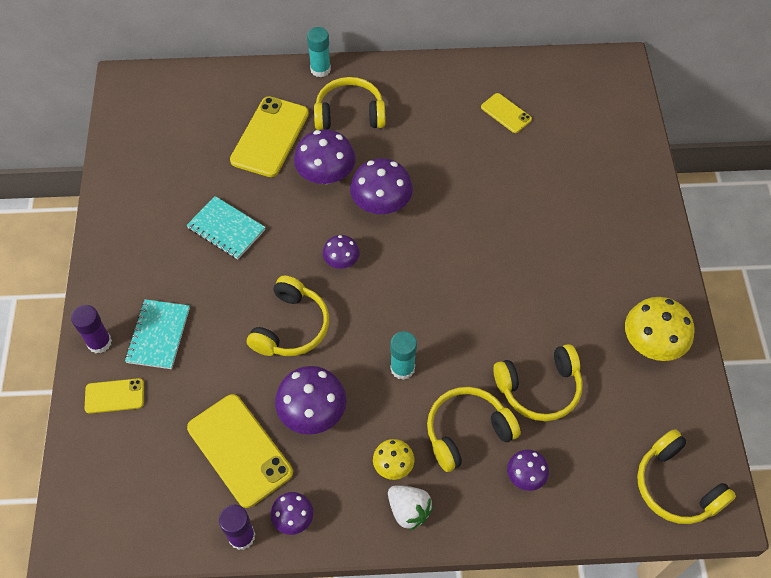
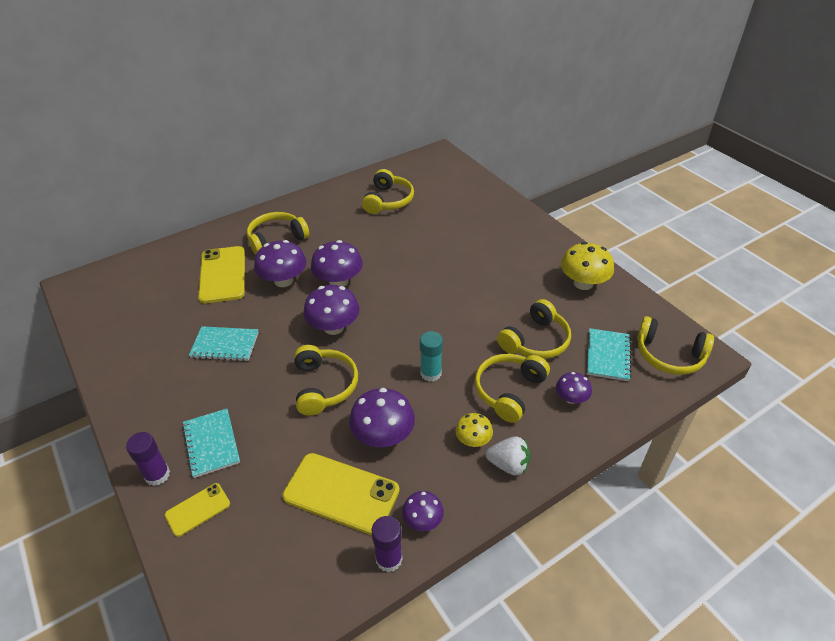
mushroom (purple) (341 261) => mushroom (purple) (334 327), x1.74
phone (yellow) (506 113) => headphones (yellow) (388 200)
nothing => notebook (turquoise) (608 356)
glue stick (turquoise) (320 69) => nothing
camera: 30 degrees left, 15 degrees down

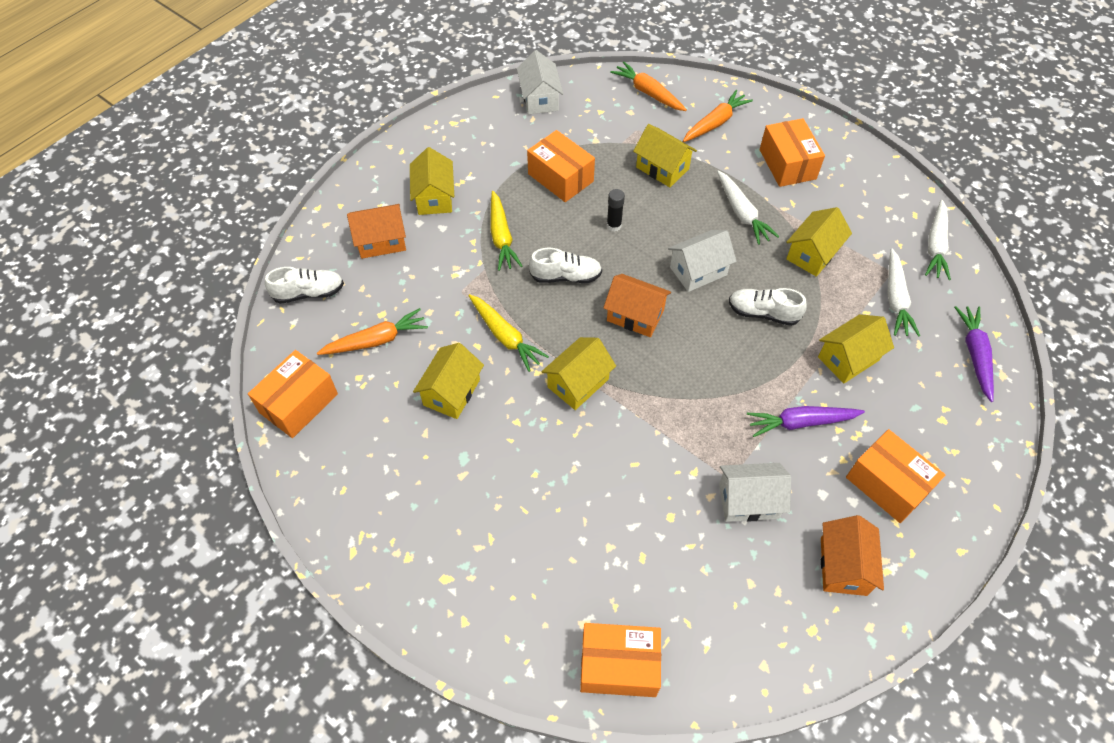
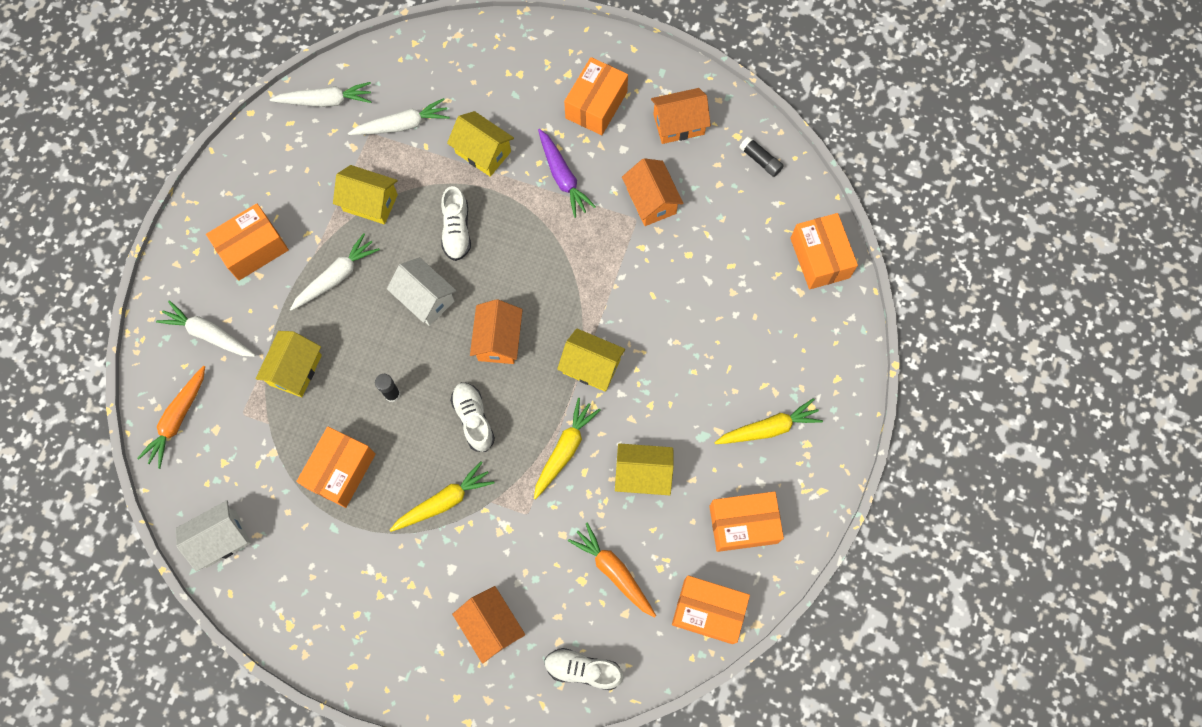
carrot (orange) (715 123) => carrot (white) (209 334)
shoe (white) (309 293) => shoe (white) (583 669), 45 degrees counterclockwise
house (white) (748 501) => house (orange) (651 201)
nothing => box (orange) (743 524)
nothing => carrot (yellow) (769 428)
nothing => glue stick (black) (760 160)
house (yellow) (434 197) => nothing
carrot (purple) (974 354) => nothing
camera: 110 degrees left, 15 degrees up

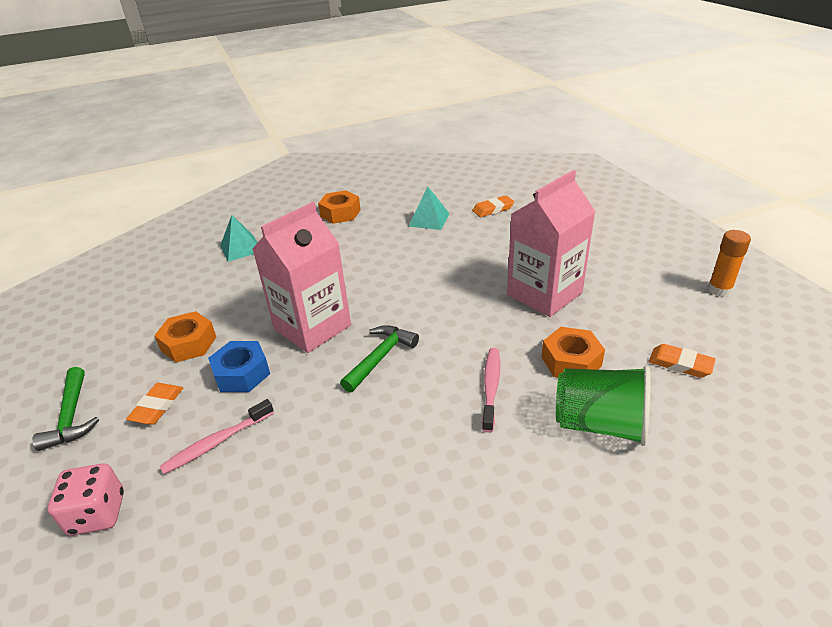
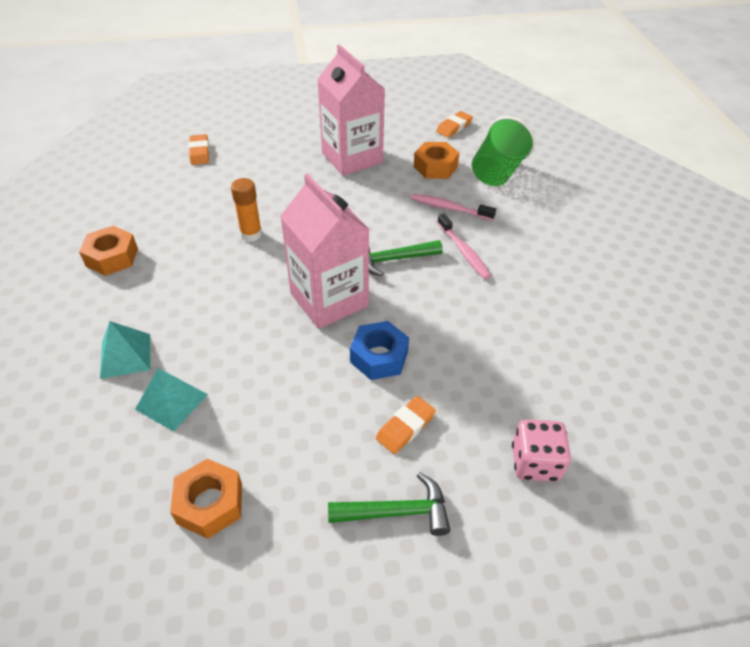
pyramid (turquoise) (429 219) => pyramid (turquoise) (171 401), shifted
nut (orange) (189 344) => nut (orange) (210 503), shifted
glue stick (orange) (719 290) => glue stick (orange) (251 234), shifted
hammer (green) (380 357) => hammer (green) (393 260), 60 degrees counterclockwise
eraser (orange) (157 406) => eraser (orange) (405 427), 75 degrees counterclockwise
toothbrush (pink) (217 442) => toothbrush (pink) (464 252), shifted
camera: 80 degrees left, 10 degrees up

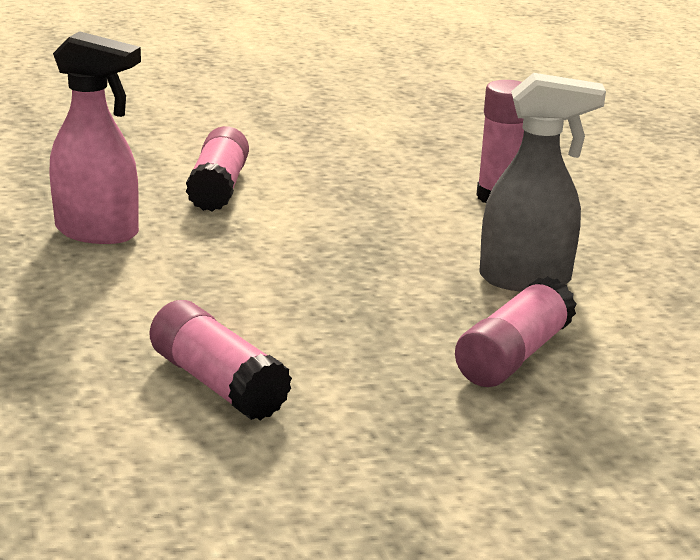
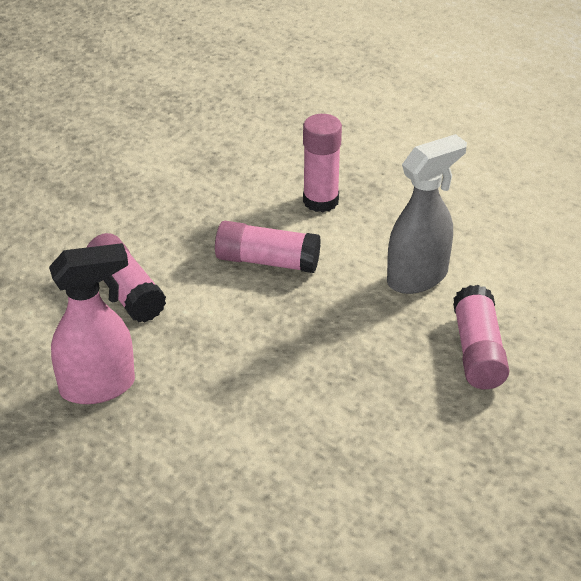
glue stick (pink) (218 383) => glue stick (pink) (267 261), shifted
camera: 35 degrees left, 15 degrees up

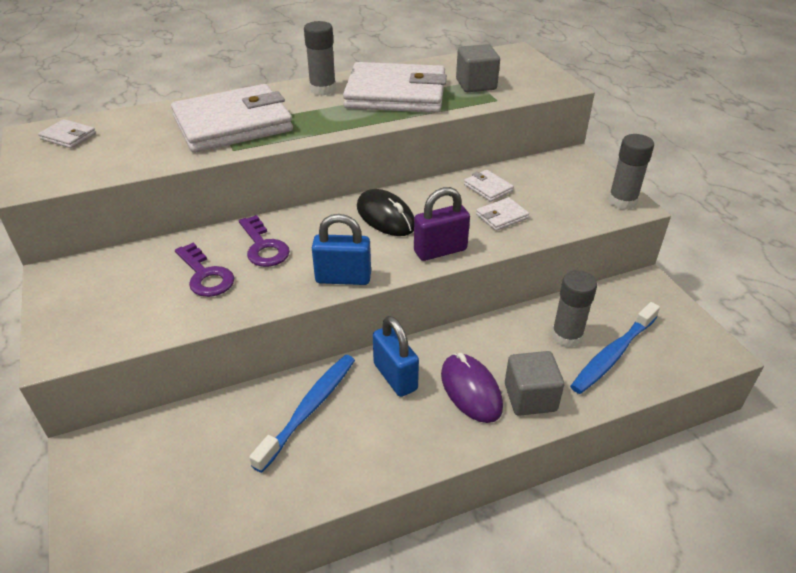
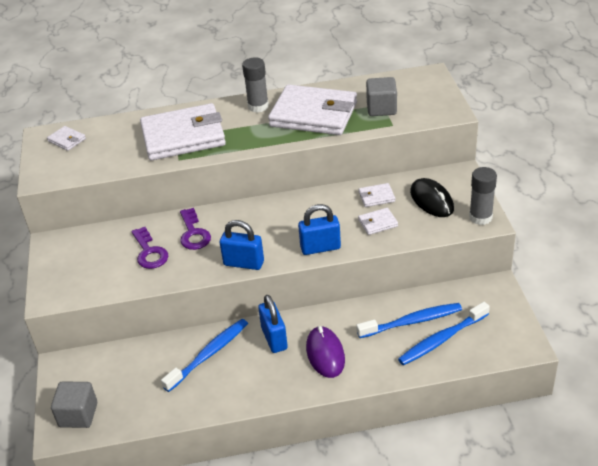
cube (grey) (530 397) => cube (grey) (78 415), shifted
padlock (purple) (440 251) => padlock (blue) (320 248)
glue stick (grey) (566 336) => toothbrush (blue) (412 321)
wallet (white) (488 188) => wallet (white) (376 197), 75 degrees counterclockwise
mouse (black) (385 217) => mouse (black) (431 200), shifted
camera: 15 degrees right, 0 degrees up

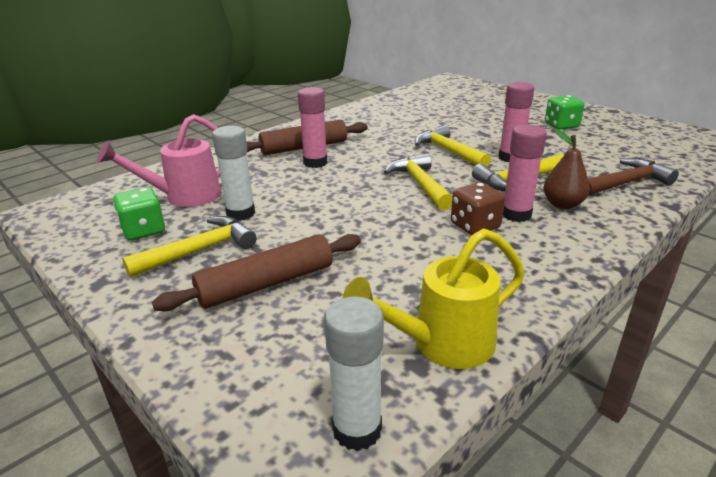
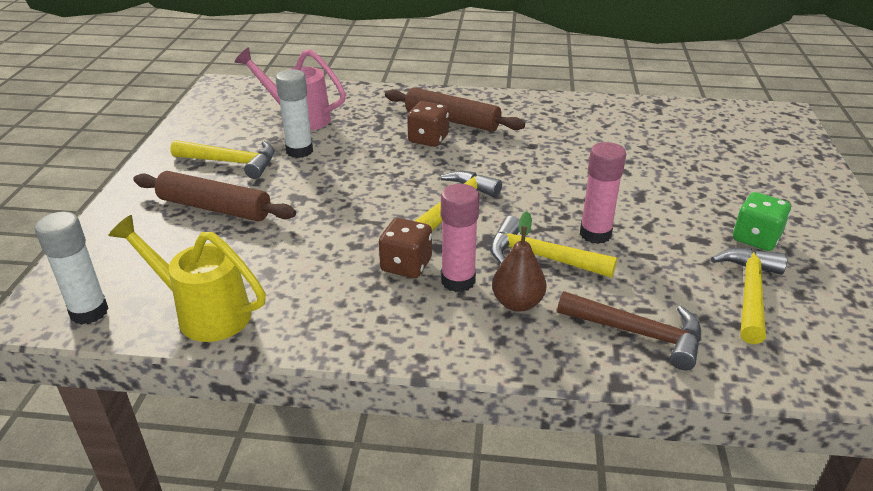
glue stick (pink) (315 163) => dice (brown) (428 139)
hammer (yellow) (448 151) => hammer (yellow) (750 292), shifted
dice (green) (143 230) => nothing
camera: 50 degrees right, 5 degrees up

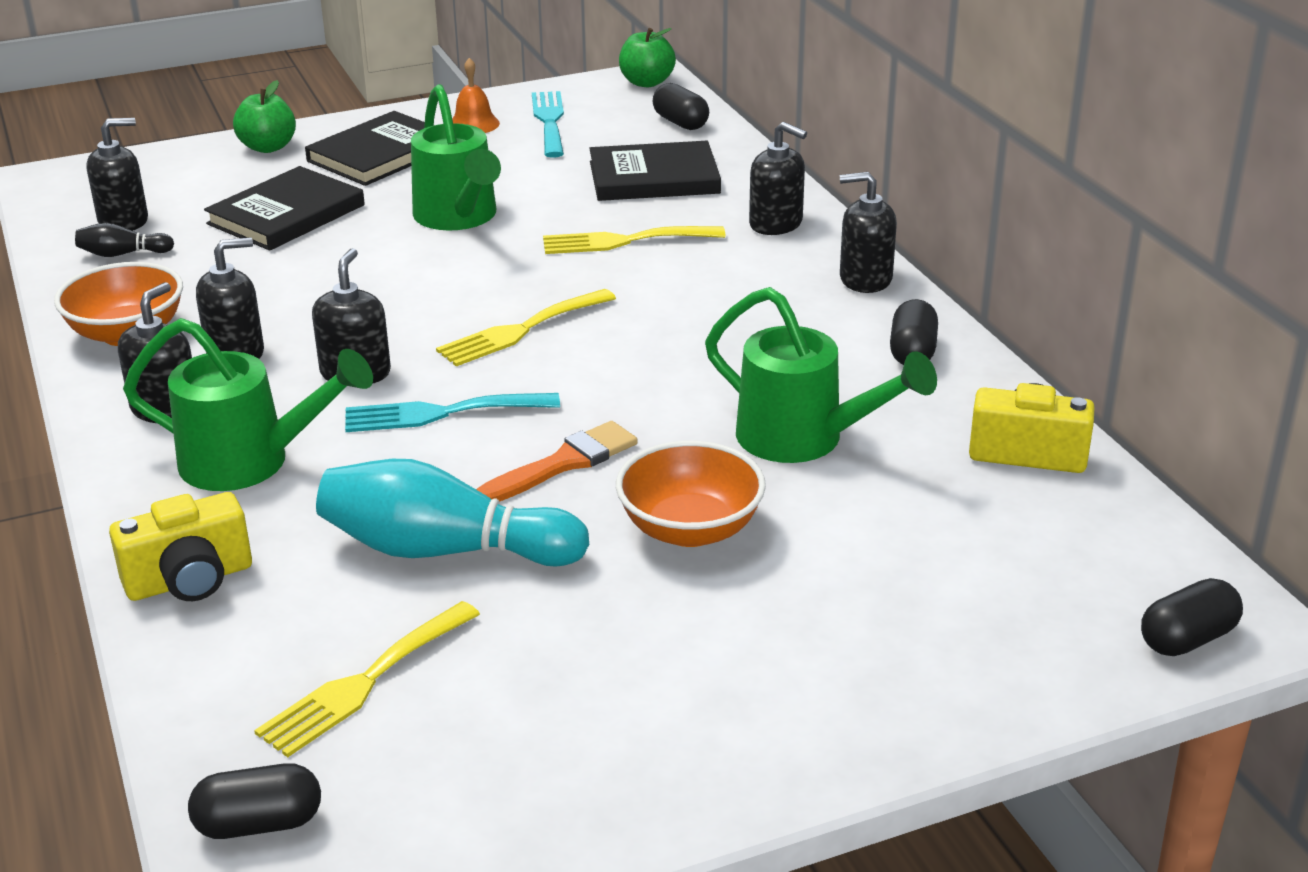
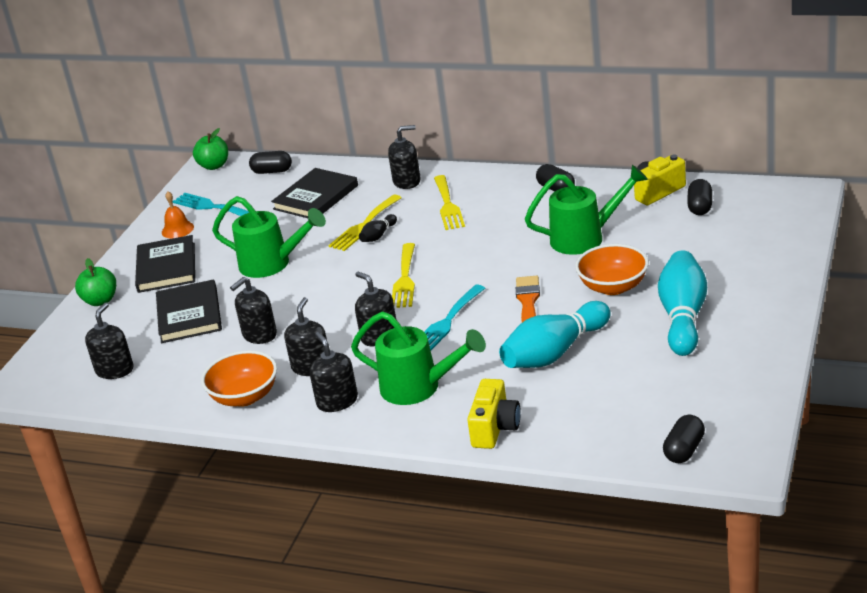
soap dispenser (black) (865 279) => soap dispenser (black) (259 335), shifted
watering can (green) (249 462) => watering can (green) (418 388), 60 degrees clockwise
bowling pin (black) (123 254) => bowling pin (black) (378 236), shifted
fork (yellow) (364 683) => fork (yellow) (448 205), shifted
nothing => bowling pin (turquoise) (683 317)
capsule (black) (1187 639) => capsule (black) (700 207), shifted
camera: 45 degrees left, 0 degrees up

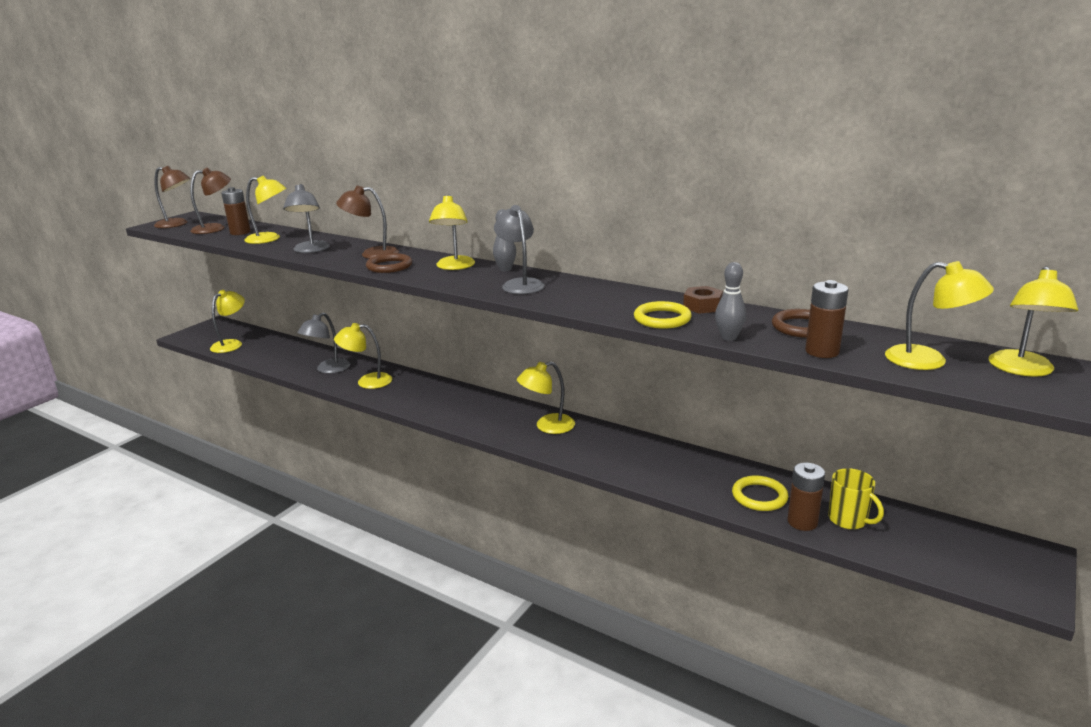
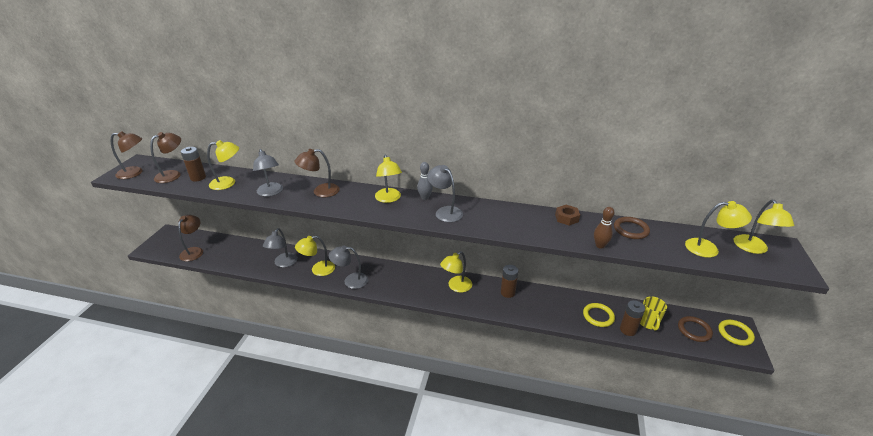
lamp (yellow) (231 344) => lamp (brown) (194 251)
nothing => lamp (grey) (351 280)
battery (brown) (822 351) => battery (brown) (507 292), shifted
bowling pin (grey) (729 337) => bowling pin (brown) (600 245)
mug (yellow) (848 520) => mug (yellow) (648 323), 60 degrees clockwise
ring (brown) (389 266) => ring (brown) (694 330), shifted
ring (yellow) (662 319) => ring (yellow) (735 334), shifted
camera: 20 degrees left, 10 degrees up

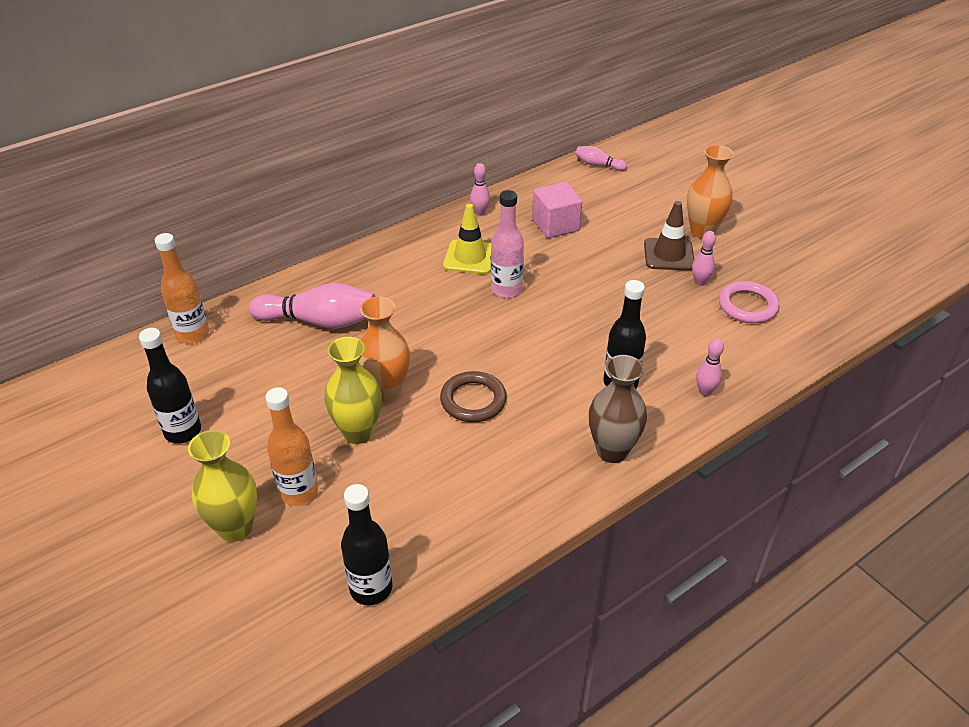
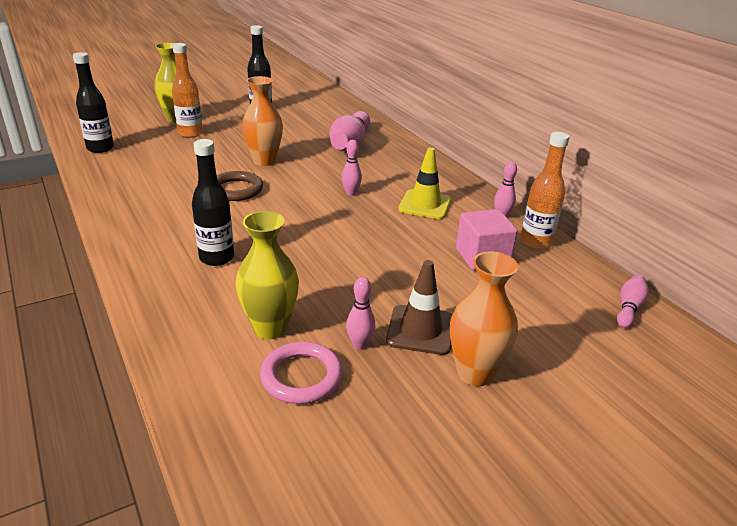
vase (yellow) (358 432) => vase (yellow) (270 328), shifted
bowling pin (pink) (705 391) => bowling pin (pink) (351 193), shifted
bottle (orange) (193 334) => bottle (orange) (535 242), shifted
bottle (pink) (506 289) => nothing
vase (brown) (612 451) => nothing
camera: 95 degrees right, 10 degrees down

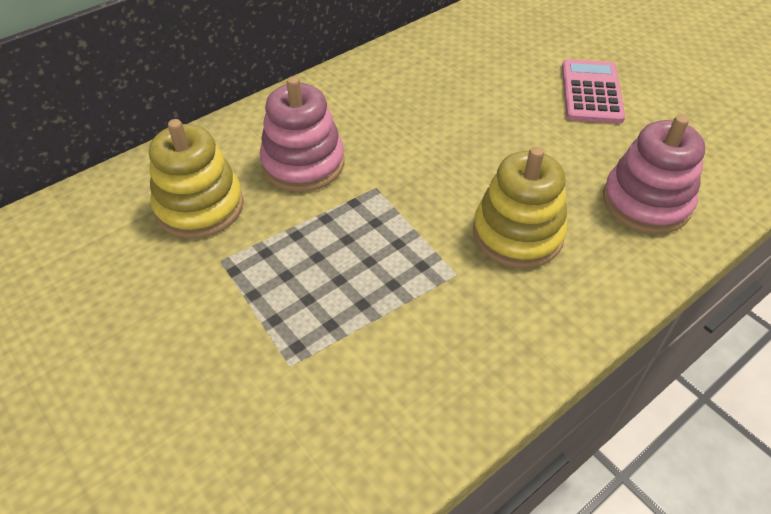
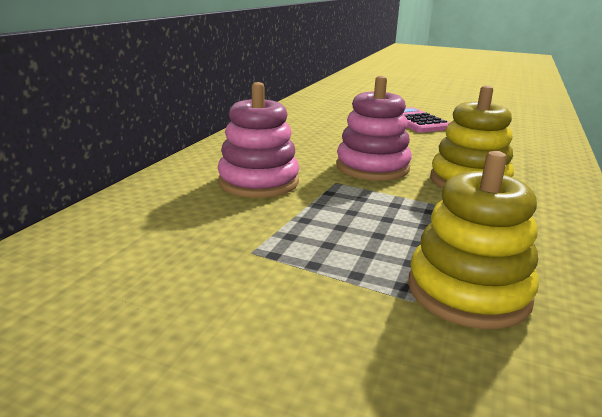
stacking toy (pink) (646 202) => stacking toy (pink) (372 167), shifted
stacking toy (yellow) (200 206) => stacking toy (yellow) (468 291), shifted
camera: 30 degrees left, 25 degrees down

